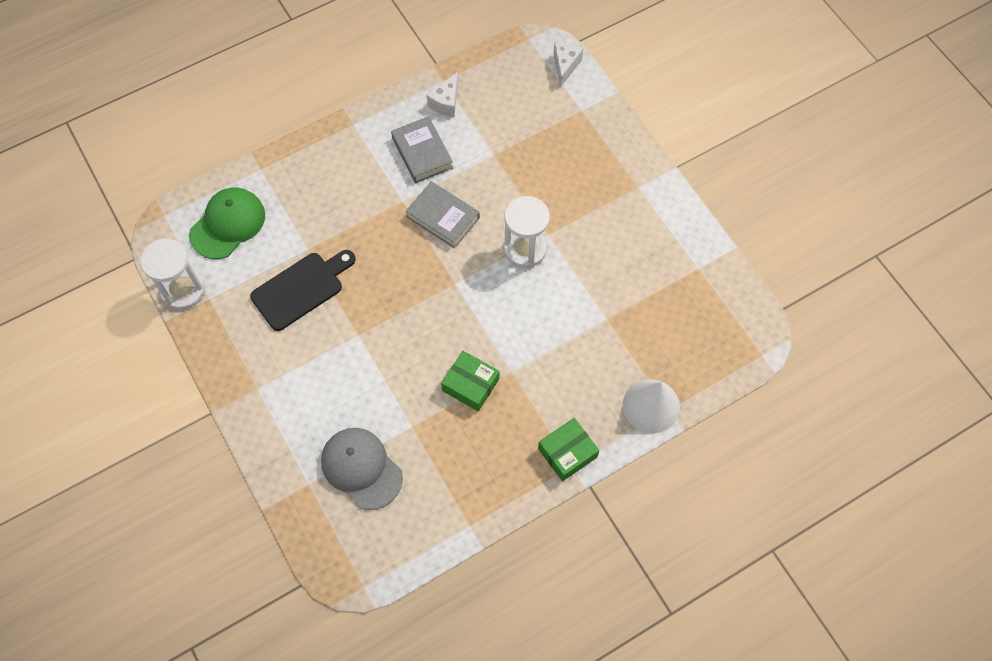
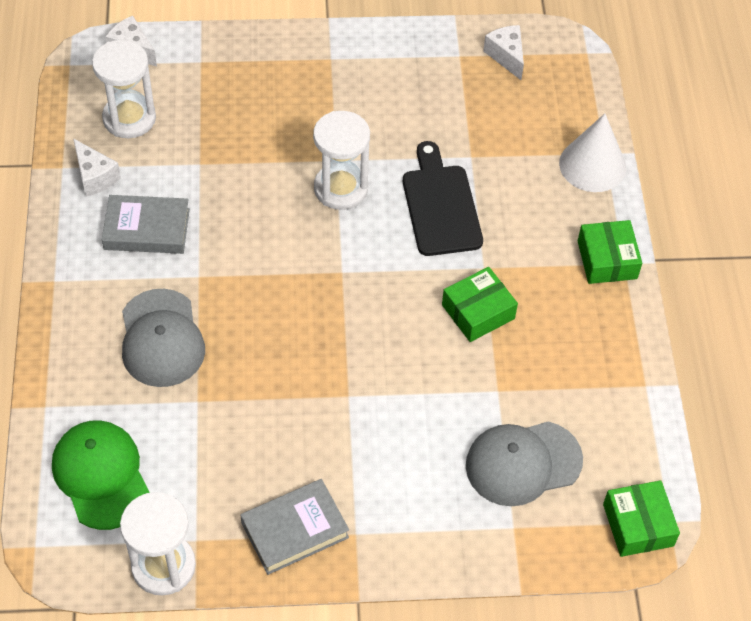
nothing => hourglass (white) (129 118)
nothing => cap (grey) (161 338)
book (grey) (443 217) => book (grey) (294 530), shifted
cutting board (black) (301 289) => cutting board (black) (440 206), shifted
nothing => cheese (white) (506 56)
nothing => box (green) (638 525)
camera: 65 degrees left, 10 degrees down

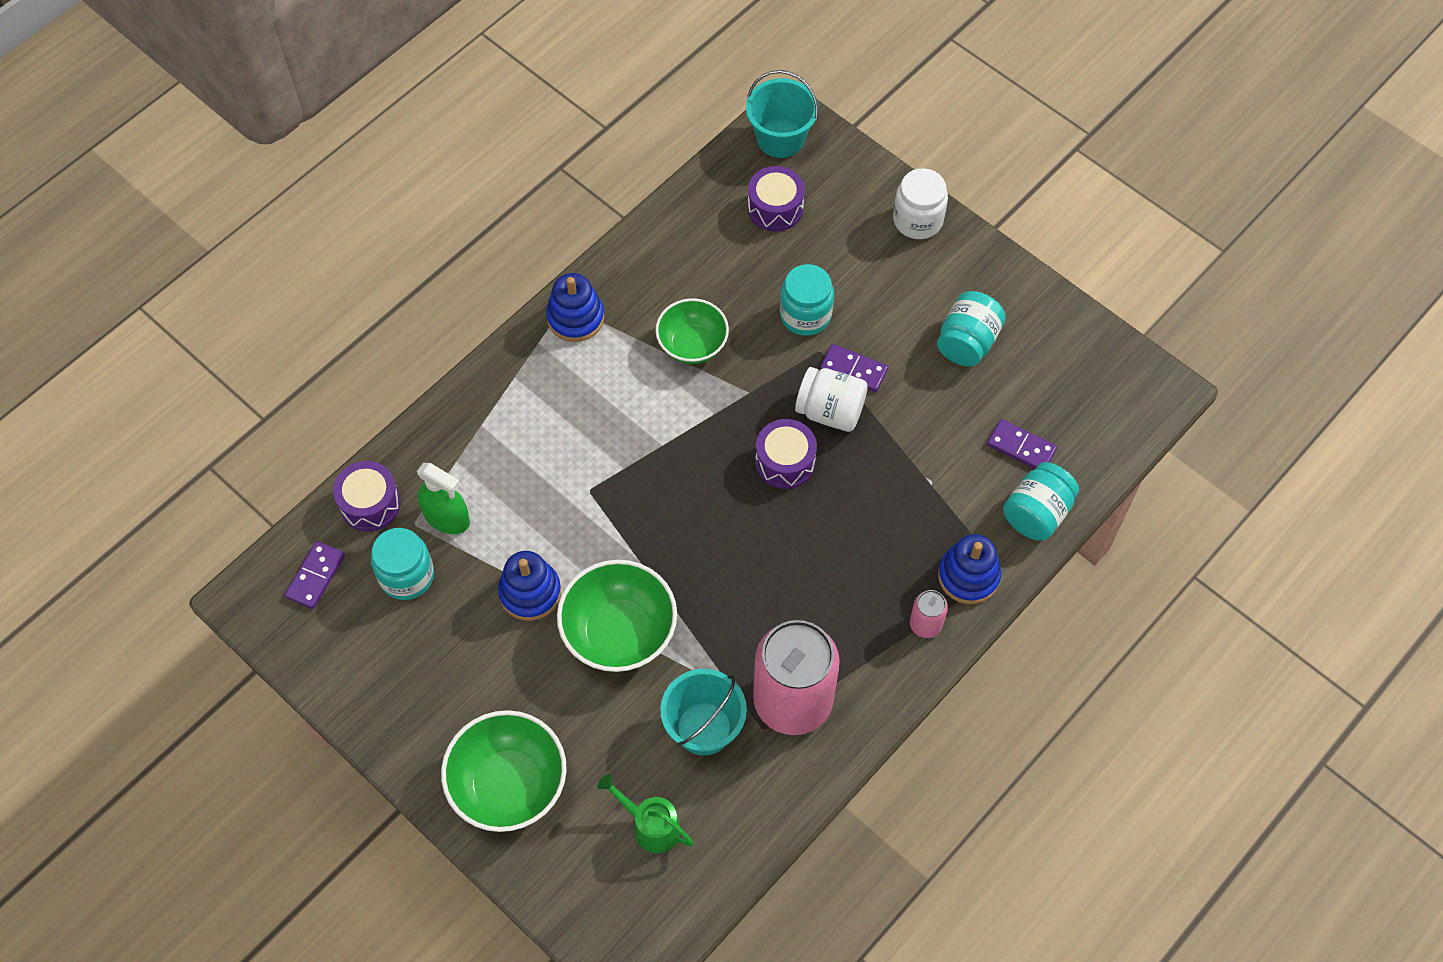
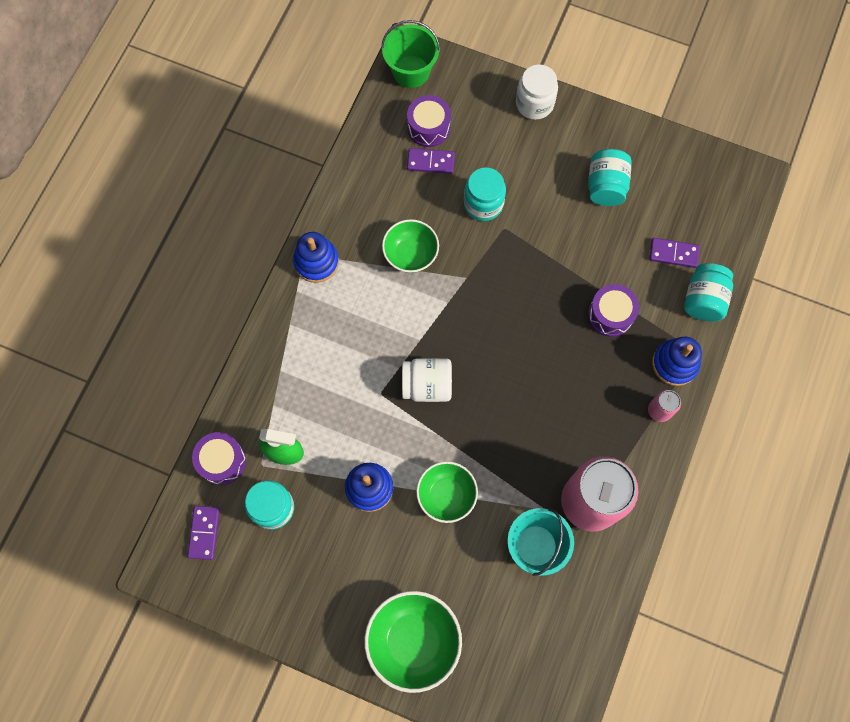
bucket (turquoise) (780 138) => bucket (green) (411 71)
jar (white) (830 411) => jar (white) (427 385), shifted
domino (purple) (853 370) => domino (purple) (430 162), shifted
bowl (green) (619 633) => bowl (green) (446 495), x0.67
drum (purple) (785 462) => drum (purple) (610 315), shifted
watering can (green) (650 825) => nothing
camera: 20 degrees left, 10 degrees up

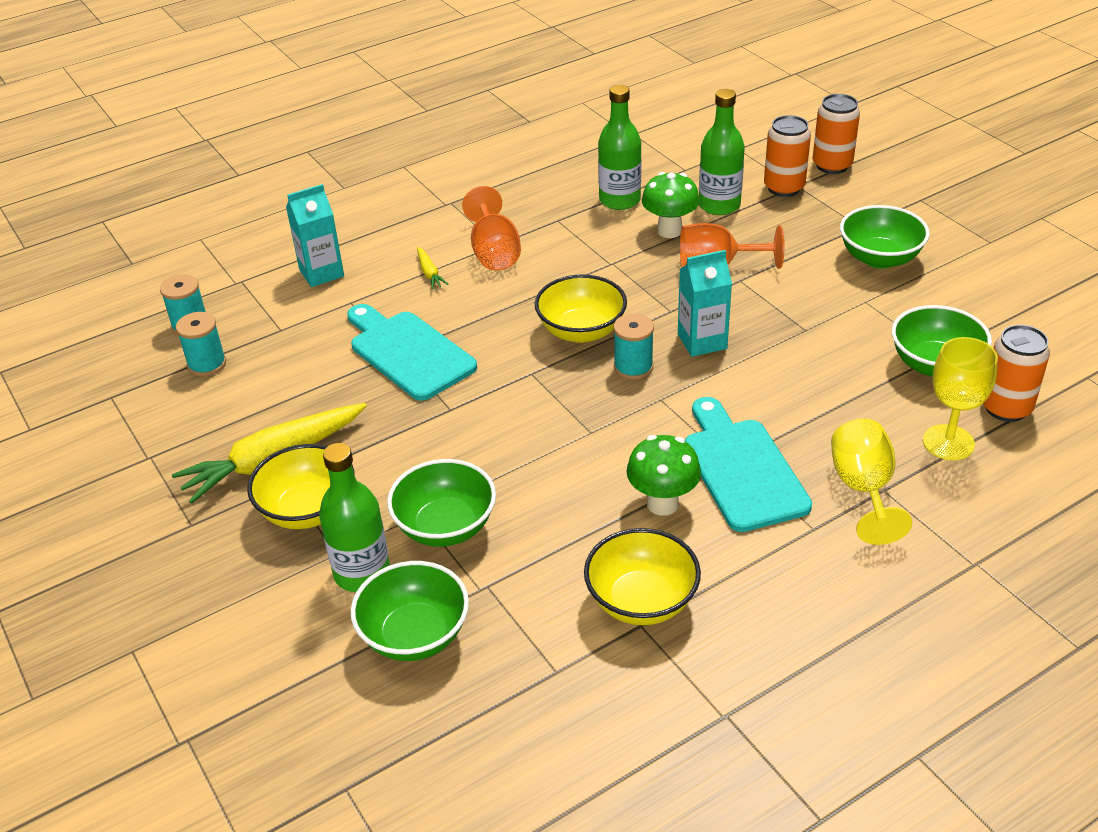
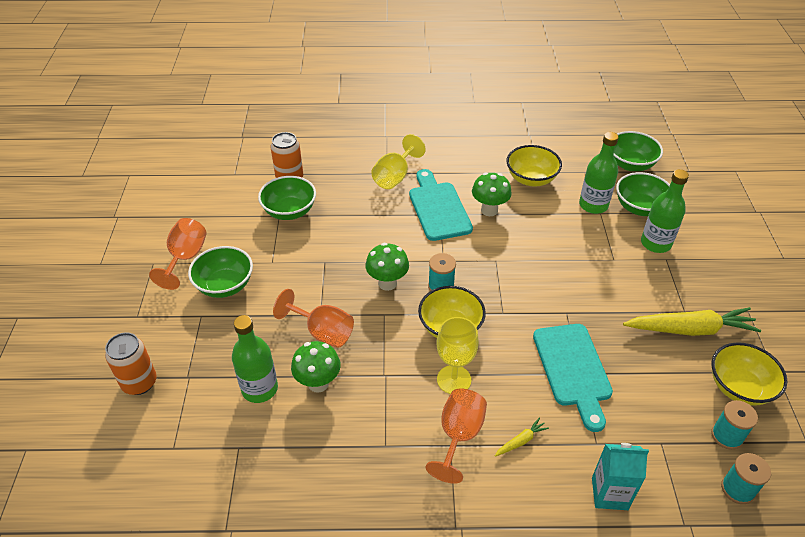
nothing => goblet (orange) (185 258)
carton (turquoise) (702 341) => mushroom (green) (387 283)
cutting board (turquoise) (741 469) => cutting board (turquoise) (438 208), 150 degrees clockwise
goblet (yellow) (948 442) => goblet (yellow) (454 379), shifted
carrot (yellow) (429 273) => carrot (yellow) (521 441), 45 degrees clockwise
bottle (green) (619 200) => bottle (green) (593 205), shifted
bowl (green) (445 527) => bowl (green) (630 164), shifted
bowl (yellow) (308 510) => bowl (yellow) (739 387), shifted
can (orange) (784 188) => nothing
camera: 150 degrees left, 5 degrees up

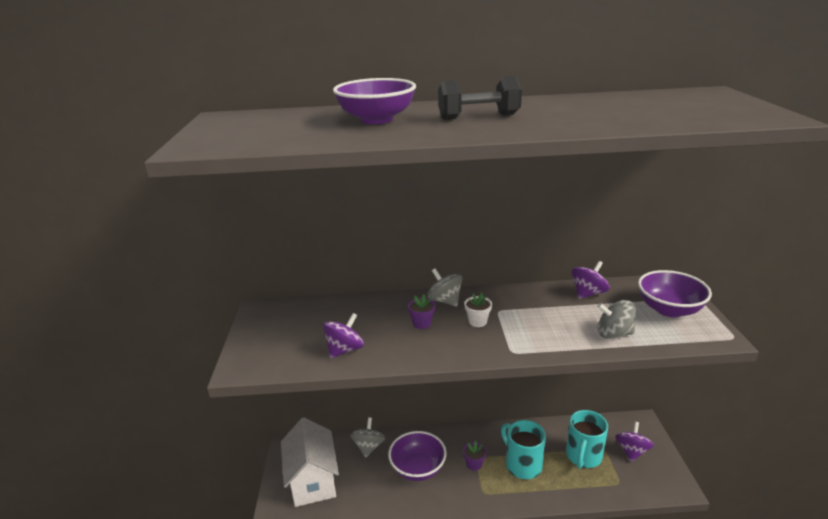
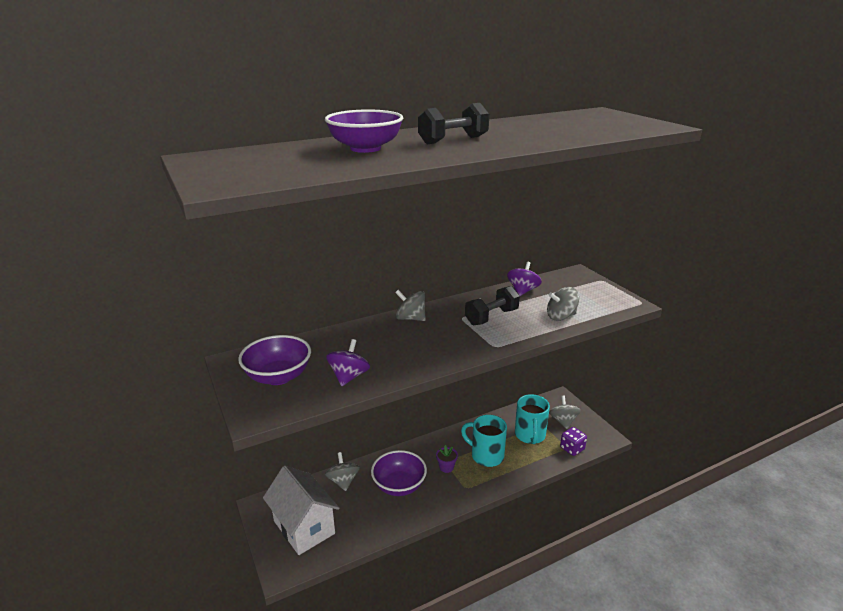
bowl (purple) (669 309) => bowl (purple) (278 377), shifted
nothing => dumbbell (black) (491 317)
spinning top (purple) (631 451) => spinning top (grey) (563 421)
nothing => dice (purple) (572 449)
flower pot (purple) (422 323) => nothing
flower pot (white) (477 321) => nothing
camera: 25 degrees left, 0 degrees up

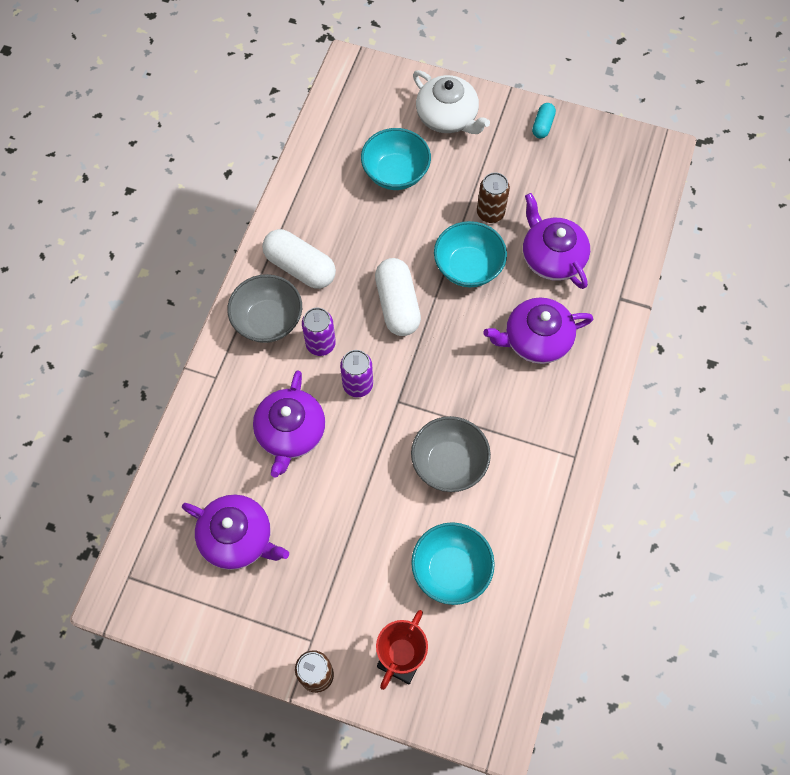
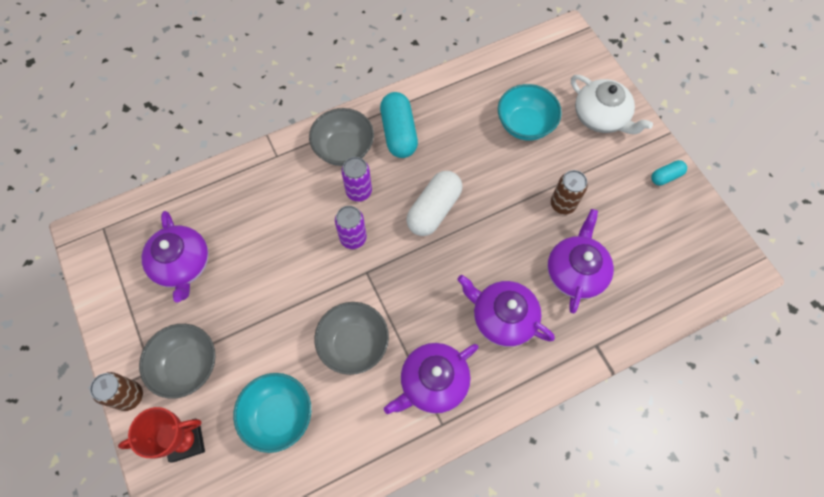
nothing => bowl (grey) (187 366)
capsule (white) (300 267) => capsule (turquoise) (399 133)
teapot (purple) (290 432) => teapot (purple) (433 382), shifted
teapot (white) (447 117) => teapot (white) (601 117), 45 degrees counterclockwise
bowl (turquoise) (468 267) => nothing
camera: 45 degrees right, 0 degrees up

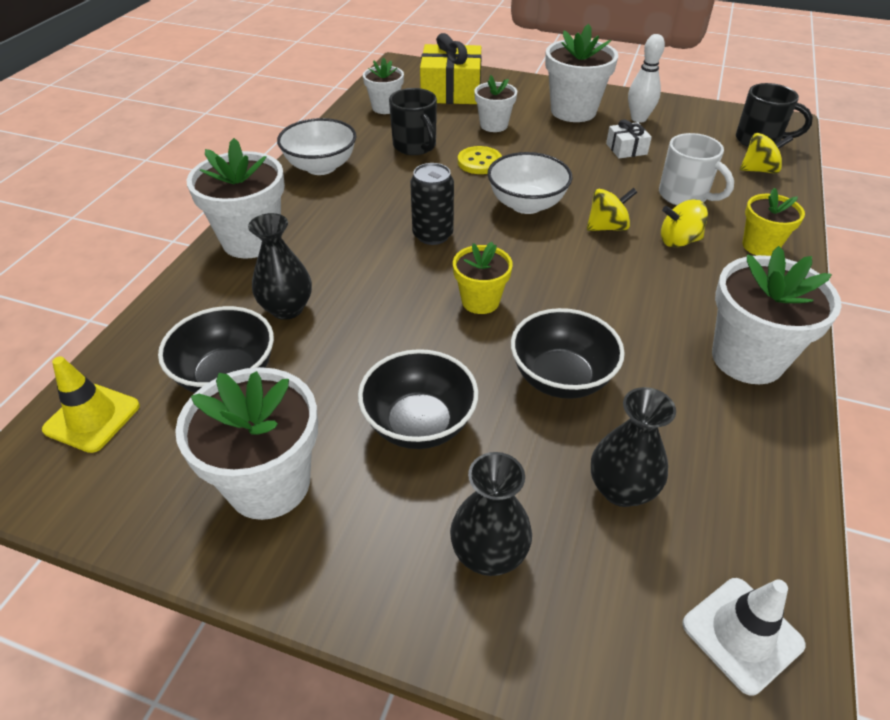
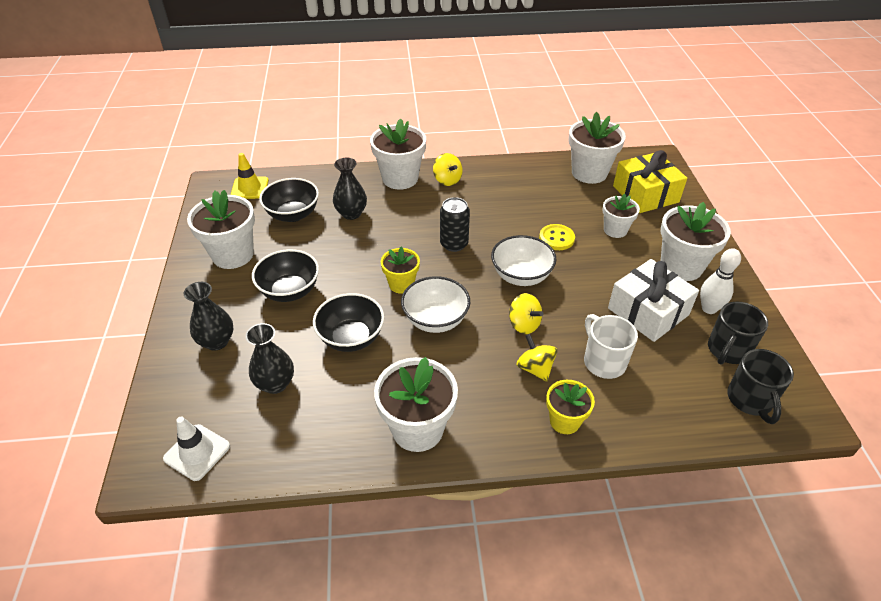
bowl (white) (321 167) => bowl (white) (435 320), shifted
spinning top (yellow) (759 170) => spinning top (yellow) (447 180), shifted
flower pot (white) (385 108) => flower pot (white) (589 173), x1.69
mug (white) (684 196) => mug (white) (603 361), 135 degrees clockwise
gift (white) (626 149) => gift (white) (648 311), x2.04
mug (black) (415 146) => mug (black) (727 351), shifted
camera: 65 degrees right, 0 degrees up

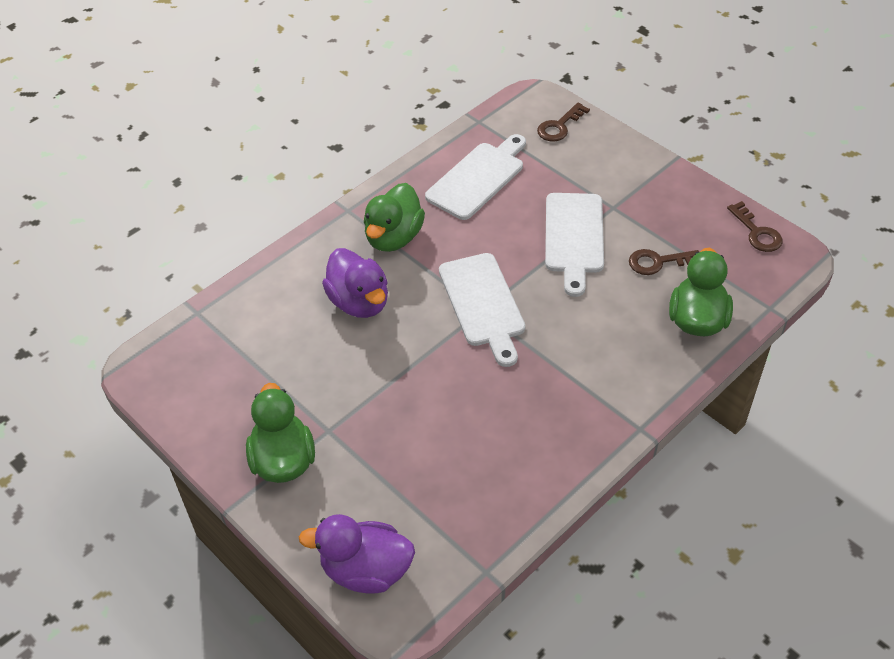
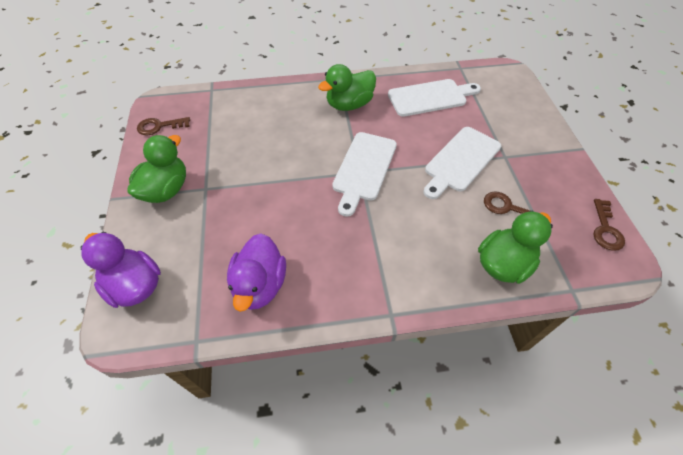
key (brown) (559 126) => key (brown) (159 126), shifted
duck (purple) (359 302) => duck (purple) (260 285), shifted
camera: 35 degrees right, 5 degrees up

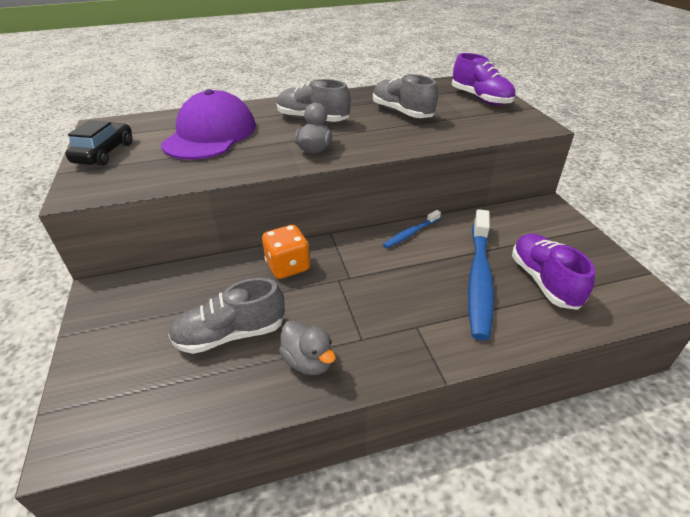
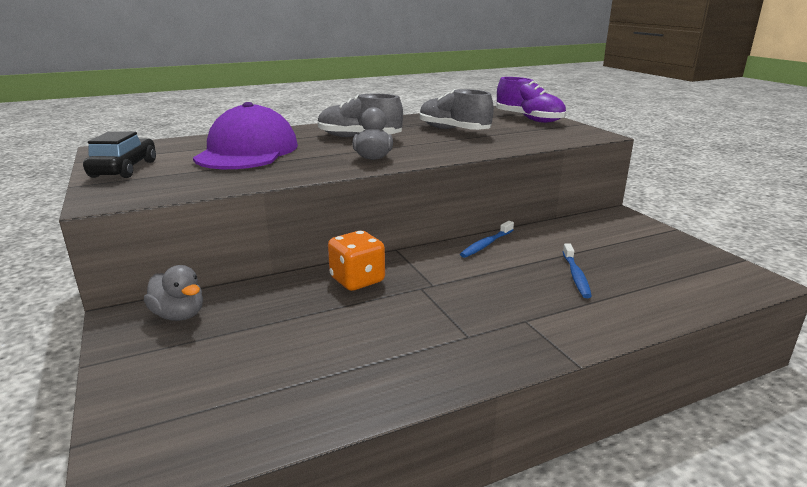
duck (grey) (308 361) => duck (grey) (179 315), shifted
toothbrush (blue) (479 278) => toothbrush (blue) (576 276), x0.49
shoe (grey) (231 334) => nothing
shoe (purple) (544 281) => nothing
camera: 10 degrees left, 15 degrees down

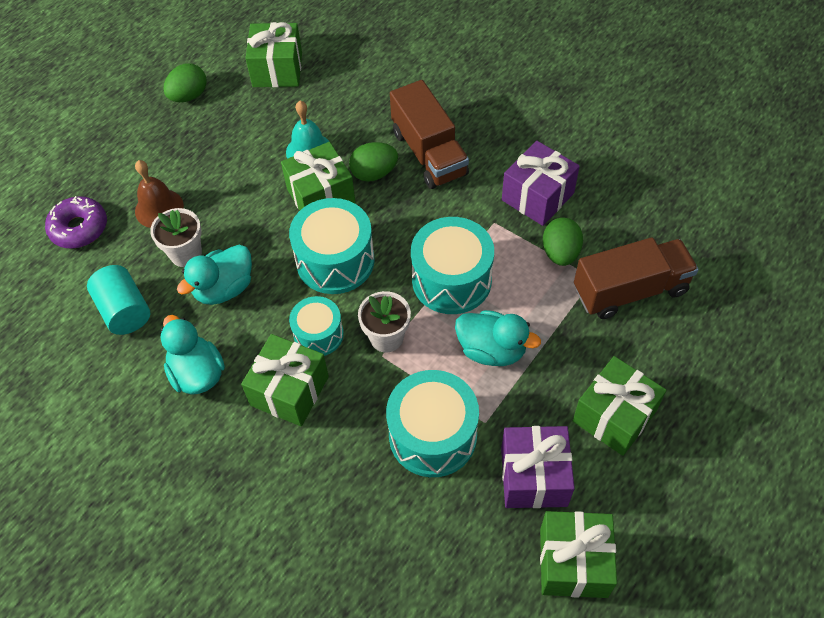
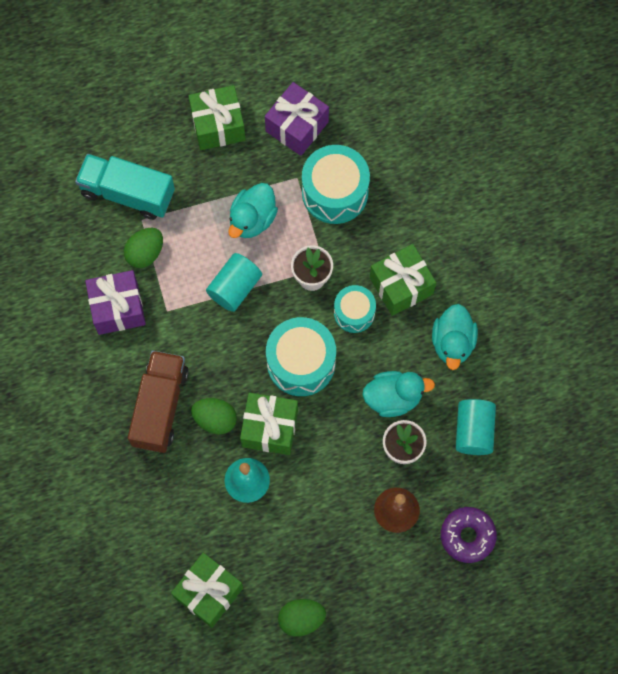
truck (brown) (630 290) => truck (turquoise) (127 193)
drum (turquoise) (451 280) => cylinder (turquoise) (235 288)
duck (turquoise) (492 350) => duck (turquoise) (252 219), 120 degrees counterclockwise
gift (green) (573 562) => nothing
camera: 145 degrees left, 15 degrees up

